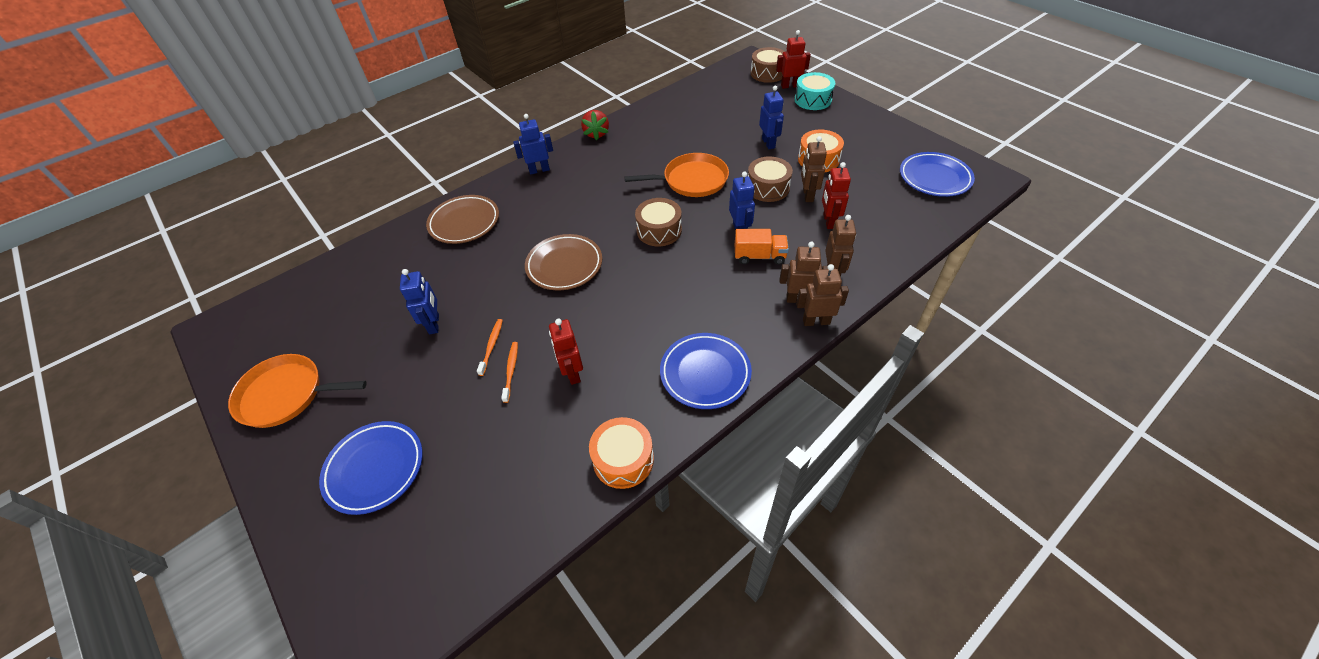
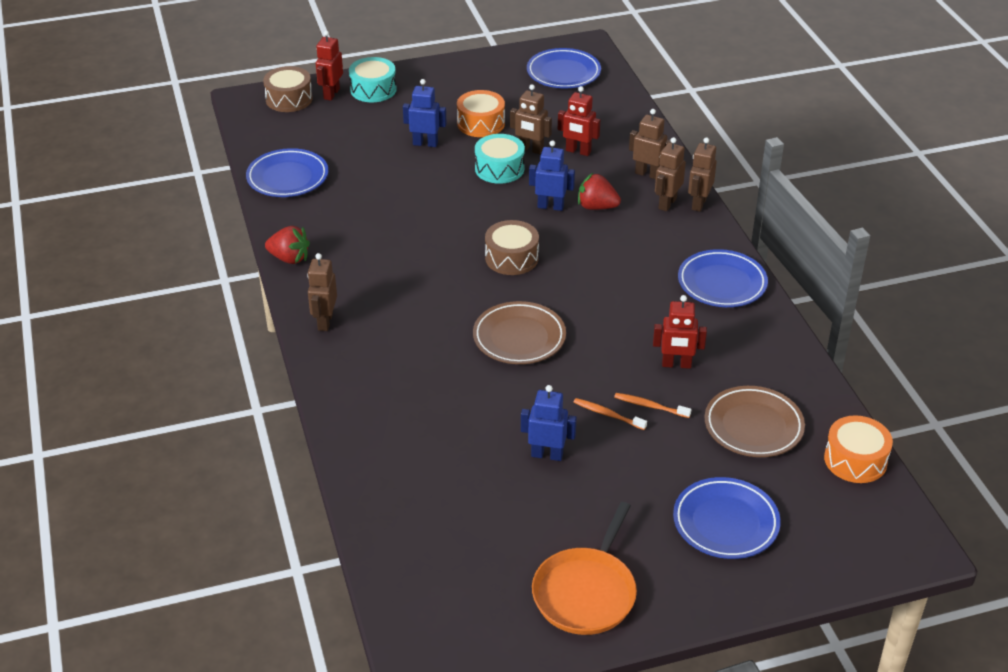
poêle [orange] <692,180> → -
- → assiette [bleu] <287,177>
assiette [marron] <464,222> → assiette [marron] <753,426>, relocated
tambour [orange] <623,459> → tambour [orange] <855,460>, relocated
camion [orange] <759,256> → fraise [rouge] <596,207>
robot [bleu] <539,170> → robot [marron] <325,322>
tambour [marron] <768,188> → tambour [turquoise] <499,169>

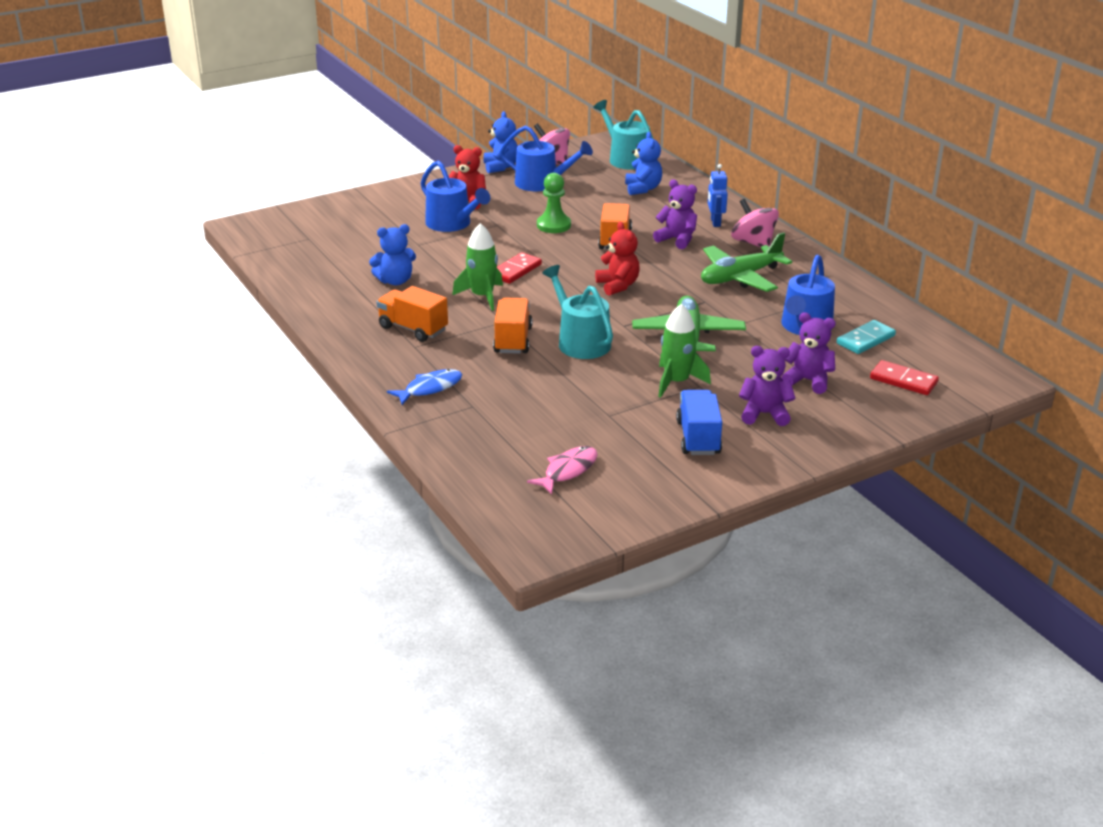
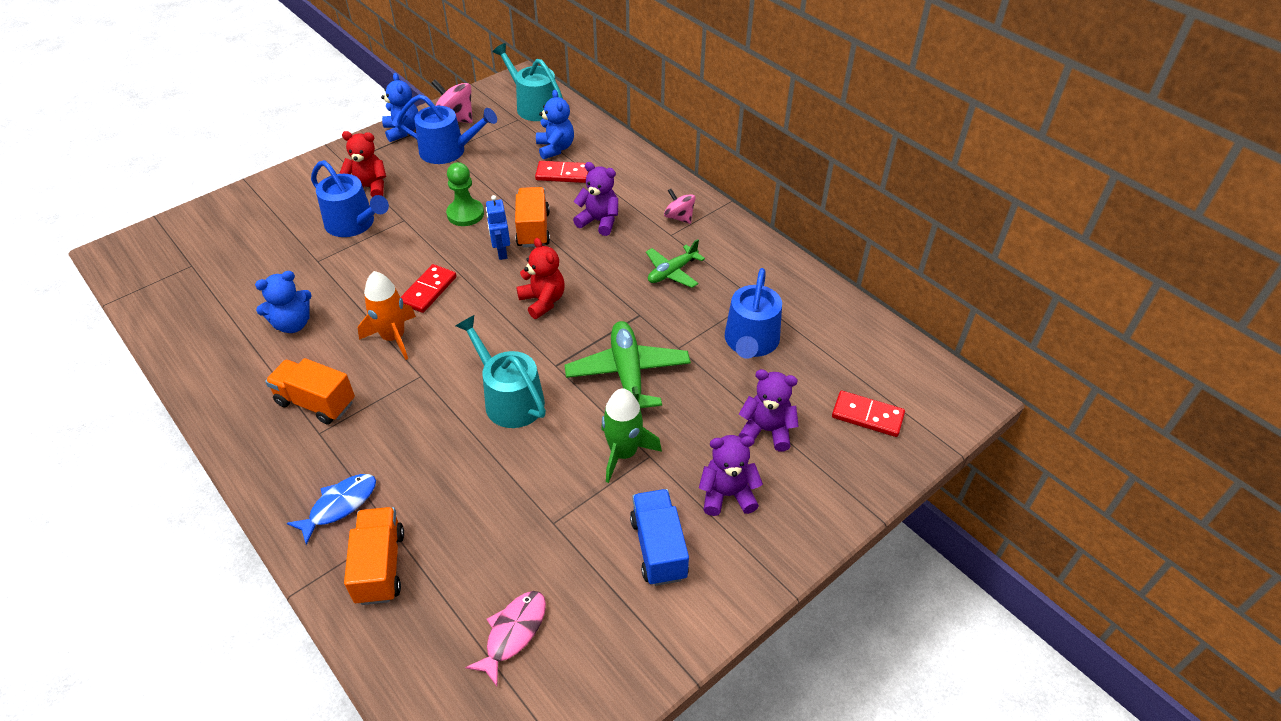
domino [turquoise] <865,340> → -
- → domino [rouge] <562,174>
camion [orange] <513,340> → camion [orange] <380,566>, relocated
robot [bleu] <715,222> → robot [bleu] <501,252>, relocated
fusée [vert] <482,296> → fusée [orange] <393,337>
avion [vert] <740,277> → avion [vert] <672,272>, x0.61
toupie [rose] <753,243> → toupie [rose] <679,217>, x0.66

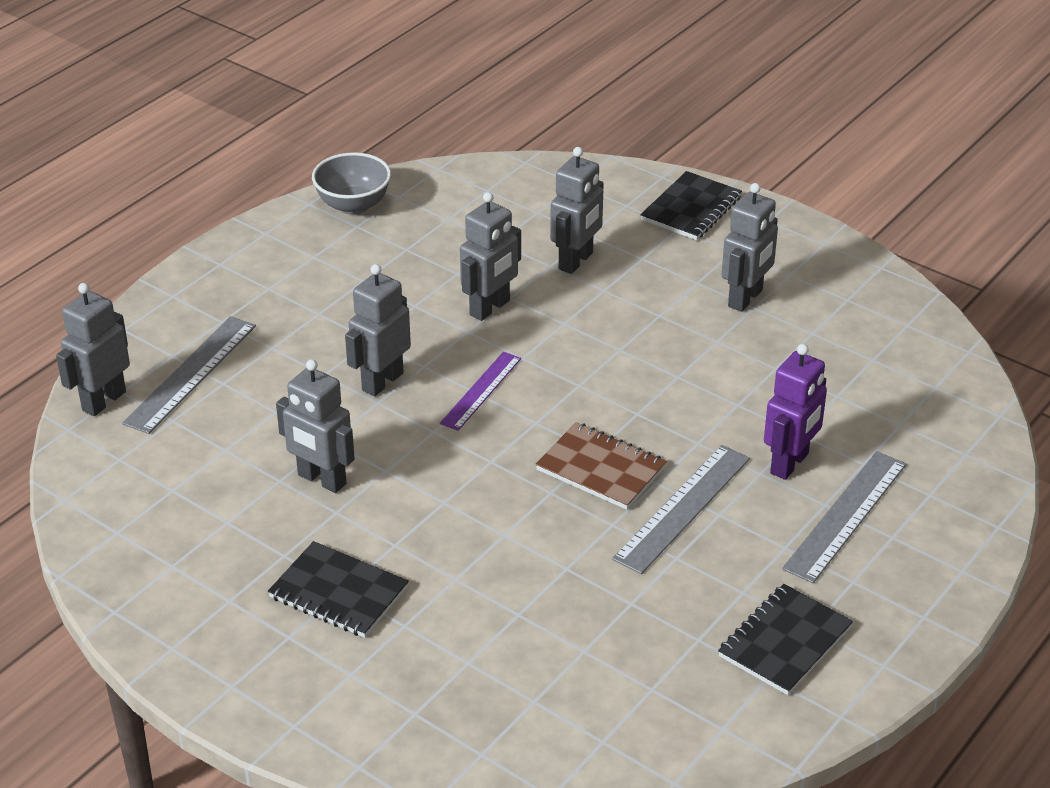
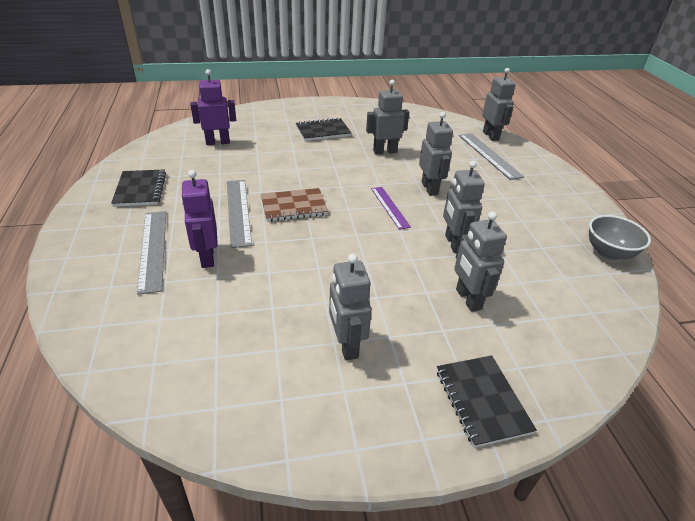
- → robot [violet] <218,142>

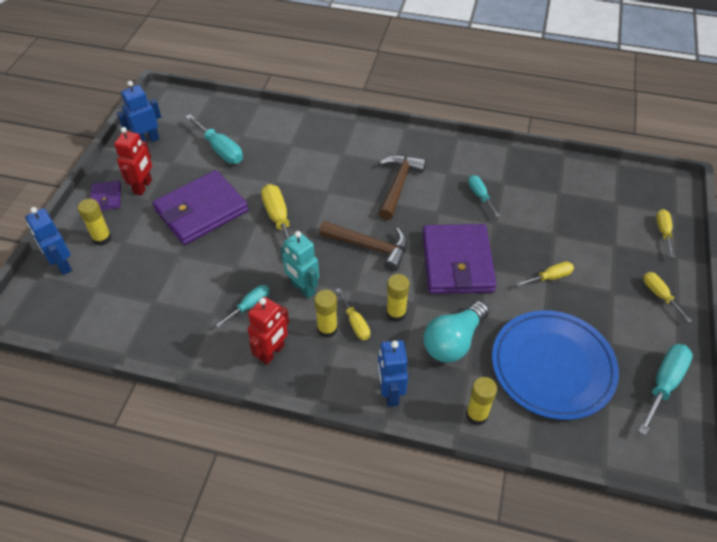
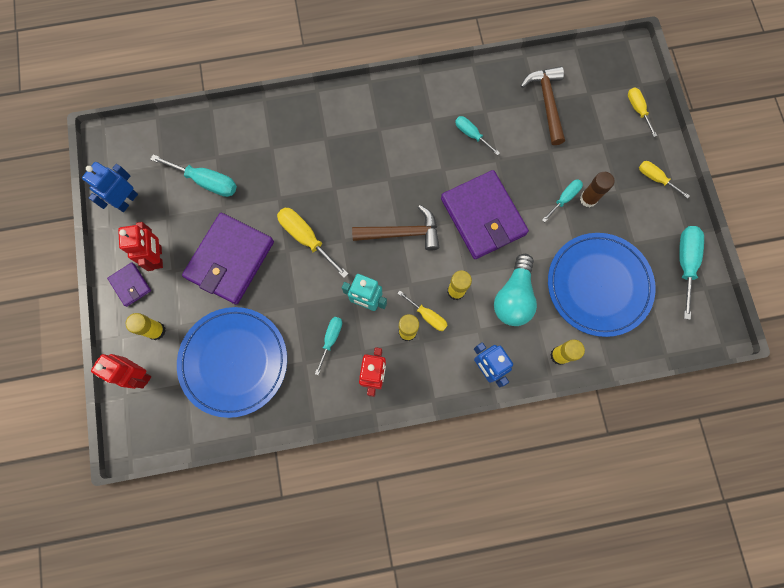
- → assiette [bleu] <234,362>
- → bâton de colle [marron] <588,199>
marteau [marron] <398,185> → marteau [marron] <546,103>, relocated
robot [bleu] <62,265> → robot [rouge] <138,375>
tournevis [jaune] <550,277> → tournevis [turquoise] <564,198>

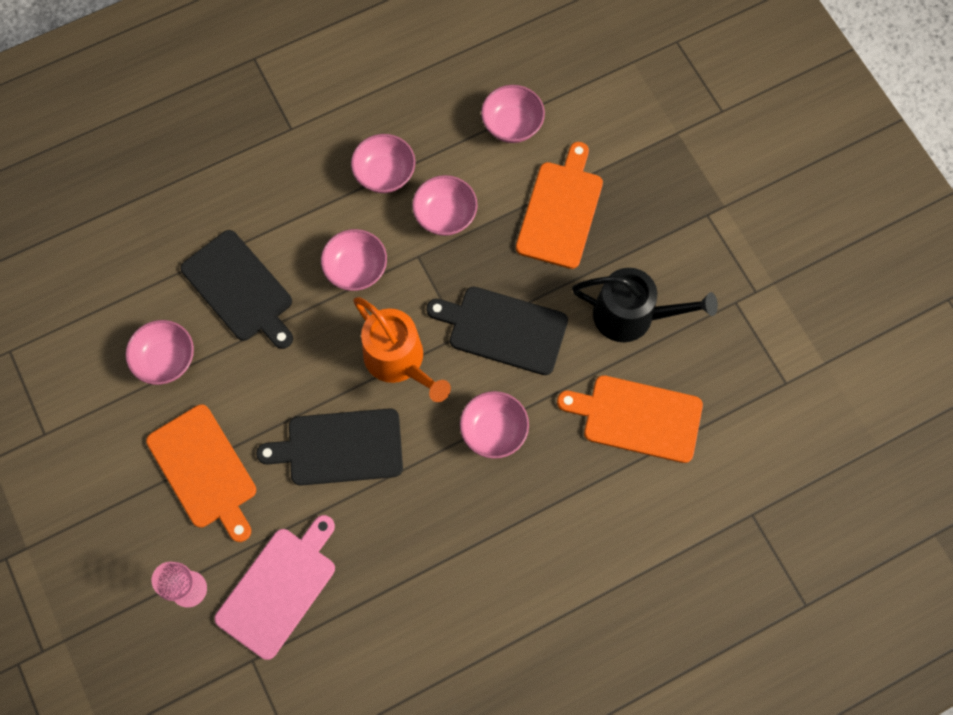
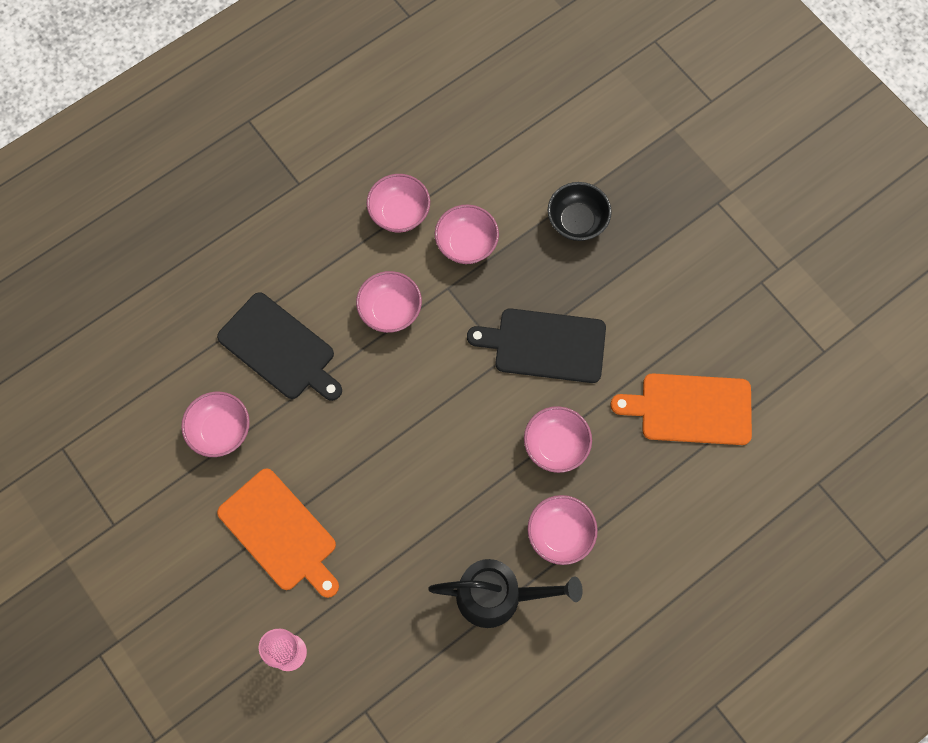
planche à découper [rose] <279,588> → -
planche à découper [noir] <340,447> → -
arrosoir [orange] <399,360> → -
bol [rose] <512,125> → bol [rose] <560,534>, relocated
arrosoir [noir] <631,315> → arrosoir [noir] <497,596>, relocated
planche à découper [orange] <560,210> → bol [noir] <577,221>

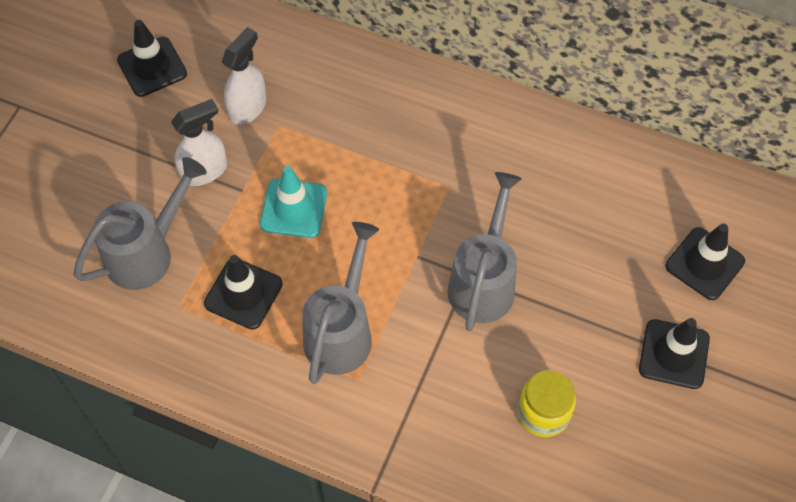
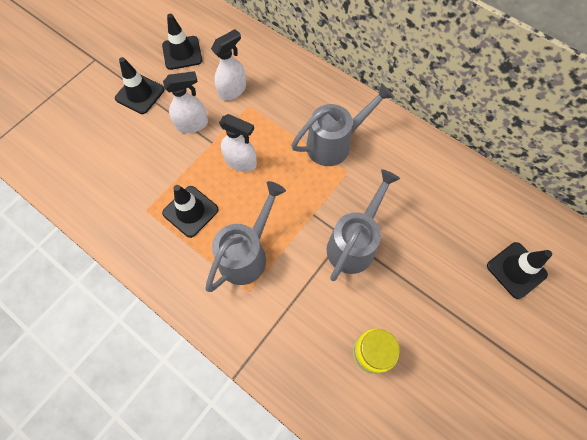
arrosoir [gris] <147,252> → arrosoir [gris] <334,144>, relocated
cône de chantier [noir] <674,354> → cône de chantier [noir] <140,94>, relocated
cône de chantier [turquoise] <293,208> → vaporisateur [blanc] <241,162>

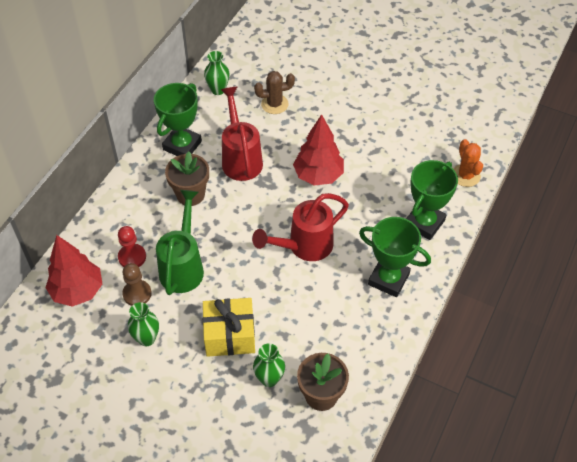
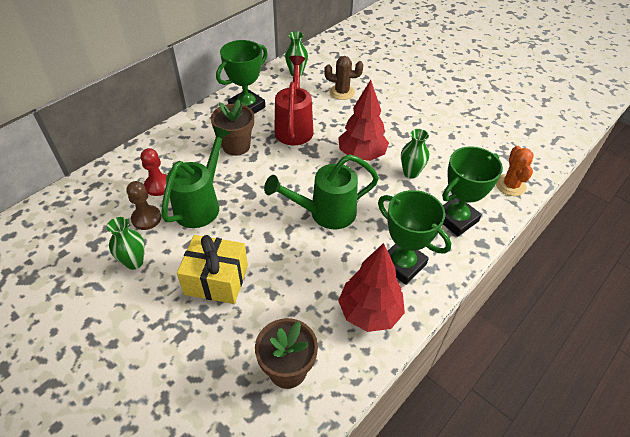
arbre [rouge] <77,291> → arbre [rouge] <369,312>, relocated
vase [vert] <269,379> → vase [vert] <410,173>, relocated
arrosoir [rouge] <304,247> → arrosoir [vert] <325,213>

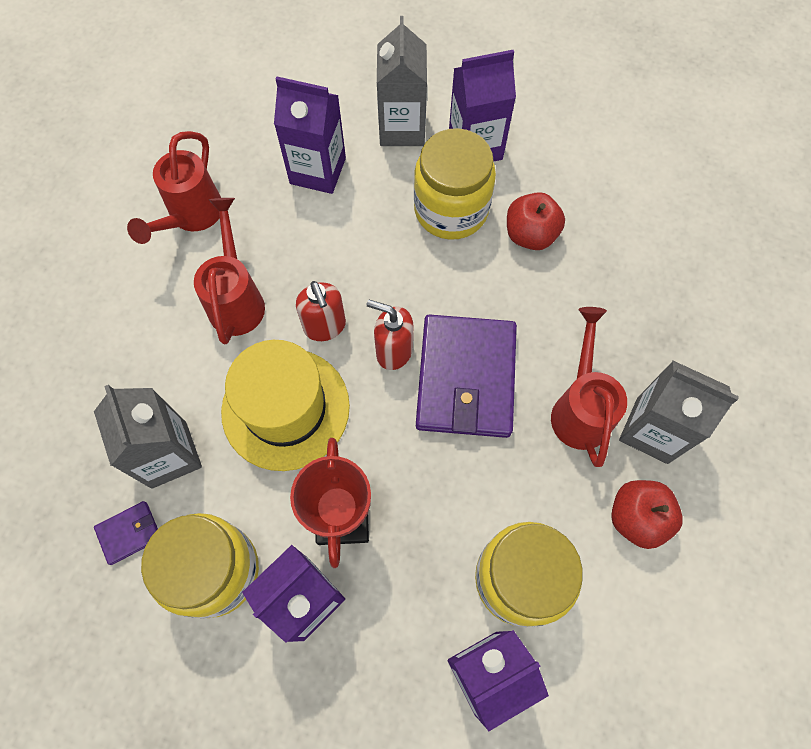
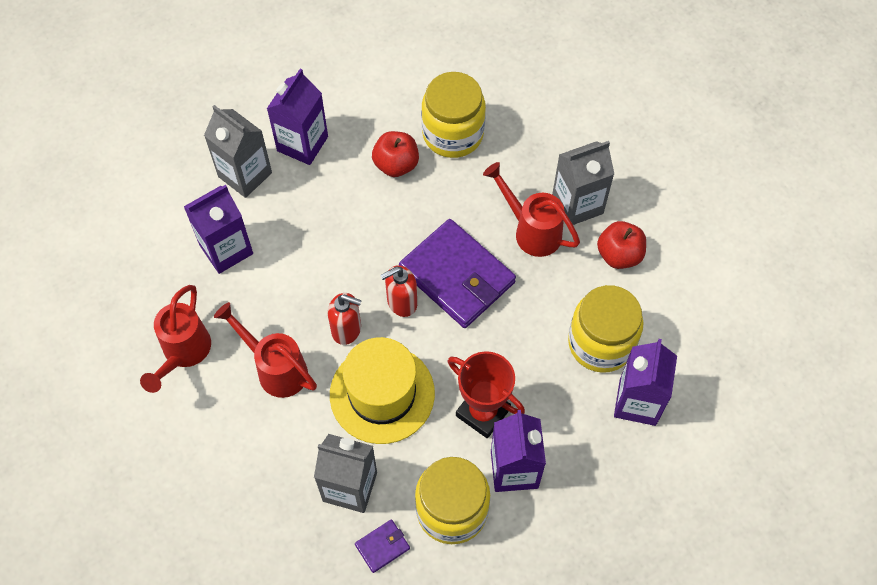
bocal [jaune] <451,210> → bocal [jaune] <453,134>, relocated
portefeuille [violet] <129,533> → portefeuille [violet] <382,546>, 45 degrees clockwise
arrosoir [rouge] <191,217> → arrosoir [rouge] <183,353>, 45 degrees clockwise

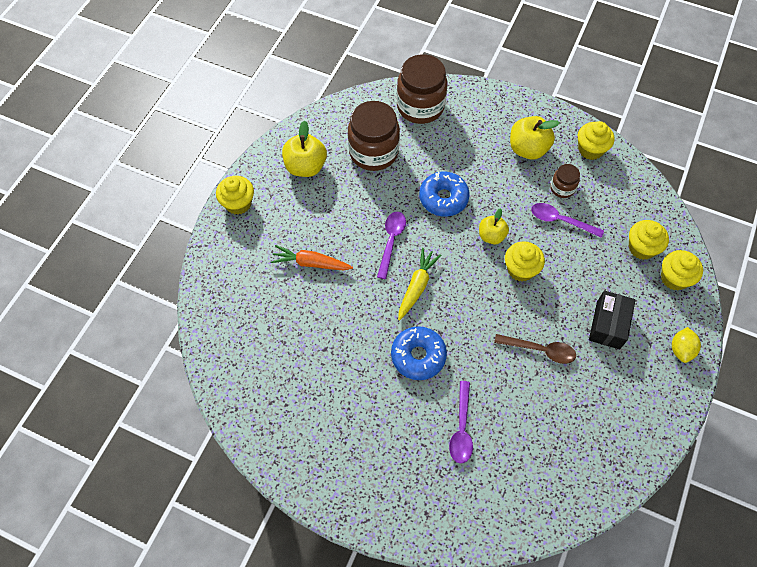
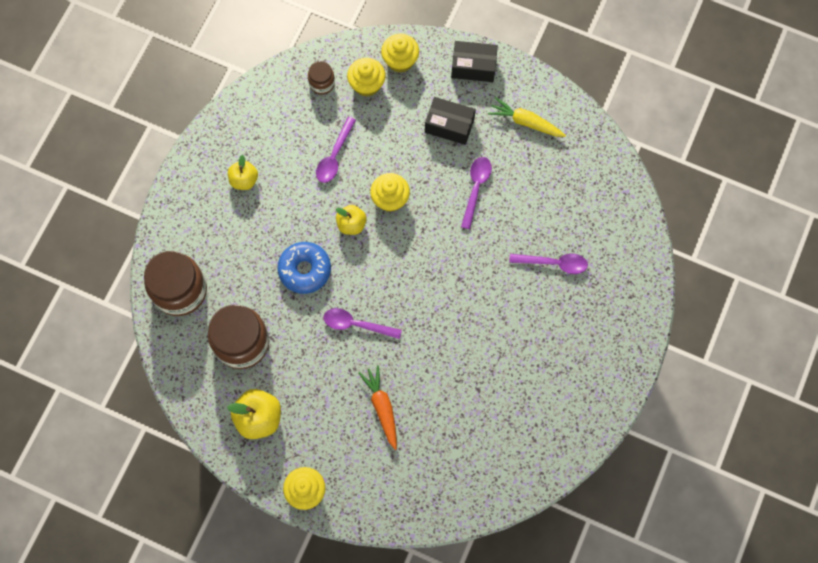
beignet [bleu] <418,356> → -
muffin [jaune] <590,149> → -
carotte [jaune] <417,286> → carotte [jaune] <525,122>, relocated
bocal [marron] <562,188> → bocal [marron] <322,83>, relocated
citron [jaune] <681,349> → boîte [noir] <473,67>
cuillère [marron] <540,350> → cuillère [violet] <476,188>
carotte [orange] <310,263> → carotte [orange] <382,407>, 150 degrees clockwise
pomme [jaune] <528,149> → pomme [jaune] <244,180>, x0.64

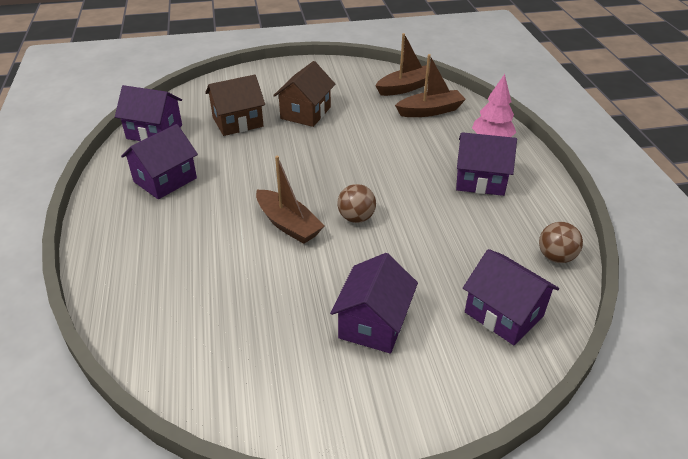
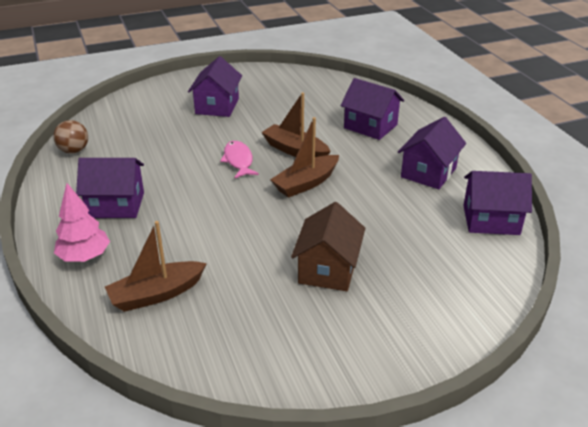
maison [marron] <238,122> → -
bateau [marron] <405,87> → bateau [marron] <306,183>, relocated
maison [violet] <503,314> → maison [violet] <370,126>, relocated
balle [marron] <356,218> → poisson [rose] <238,161>

